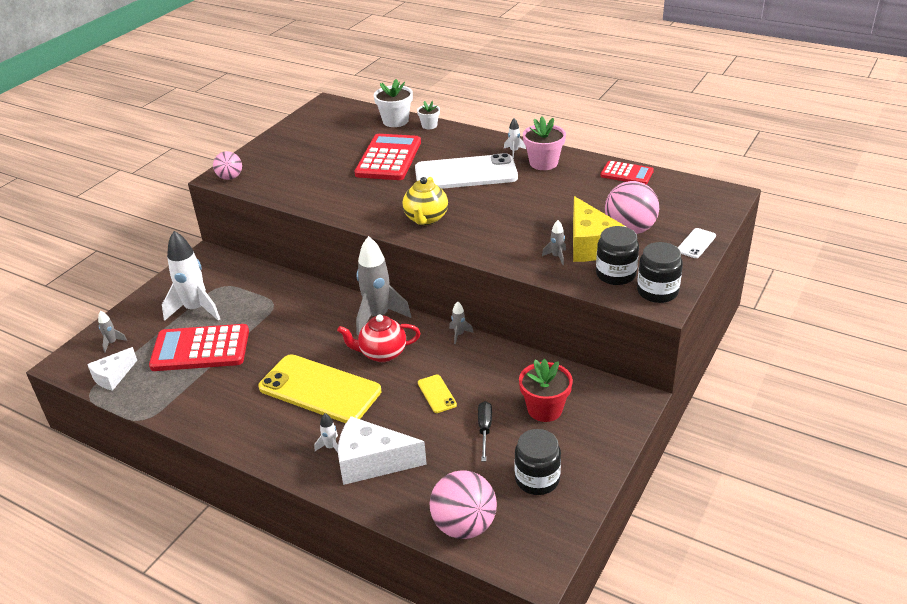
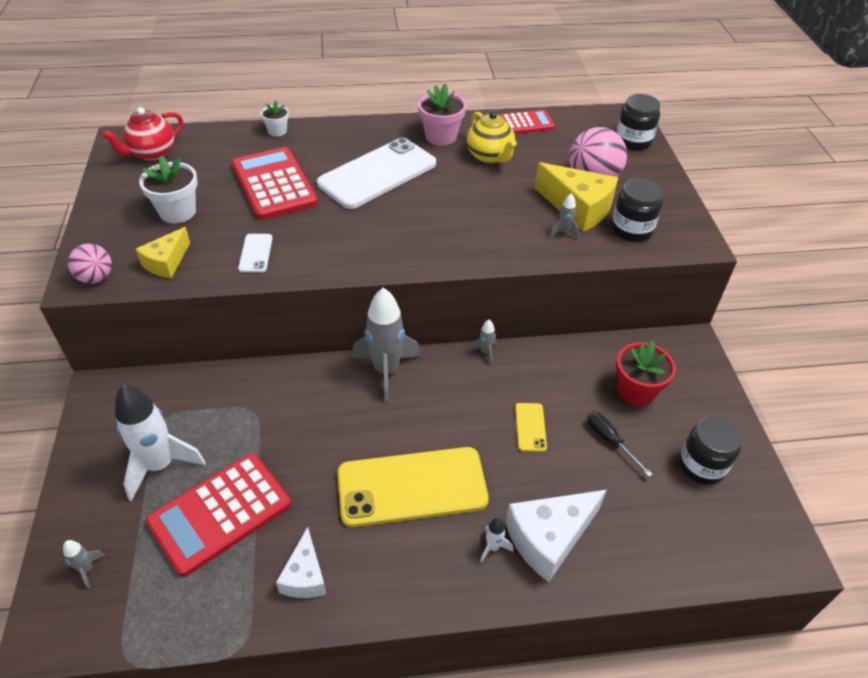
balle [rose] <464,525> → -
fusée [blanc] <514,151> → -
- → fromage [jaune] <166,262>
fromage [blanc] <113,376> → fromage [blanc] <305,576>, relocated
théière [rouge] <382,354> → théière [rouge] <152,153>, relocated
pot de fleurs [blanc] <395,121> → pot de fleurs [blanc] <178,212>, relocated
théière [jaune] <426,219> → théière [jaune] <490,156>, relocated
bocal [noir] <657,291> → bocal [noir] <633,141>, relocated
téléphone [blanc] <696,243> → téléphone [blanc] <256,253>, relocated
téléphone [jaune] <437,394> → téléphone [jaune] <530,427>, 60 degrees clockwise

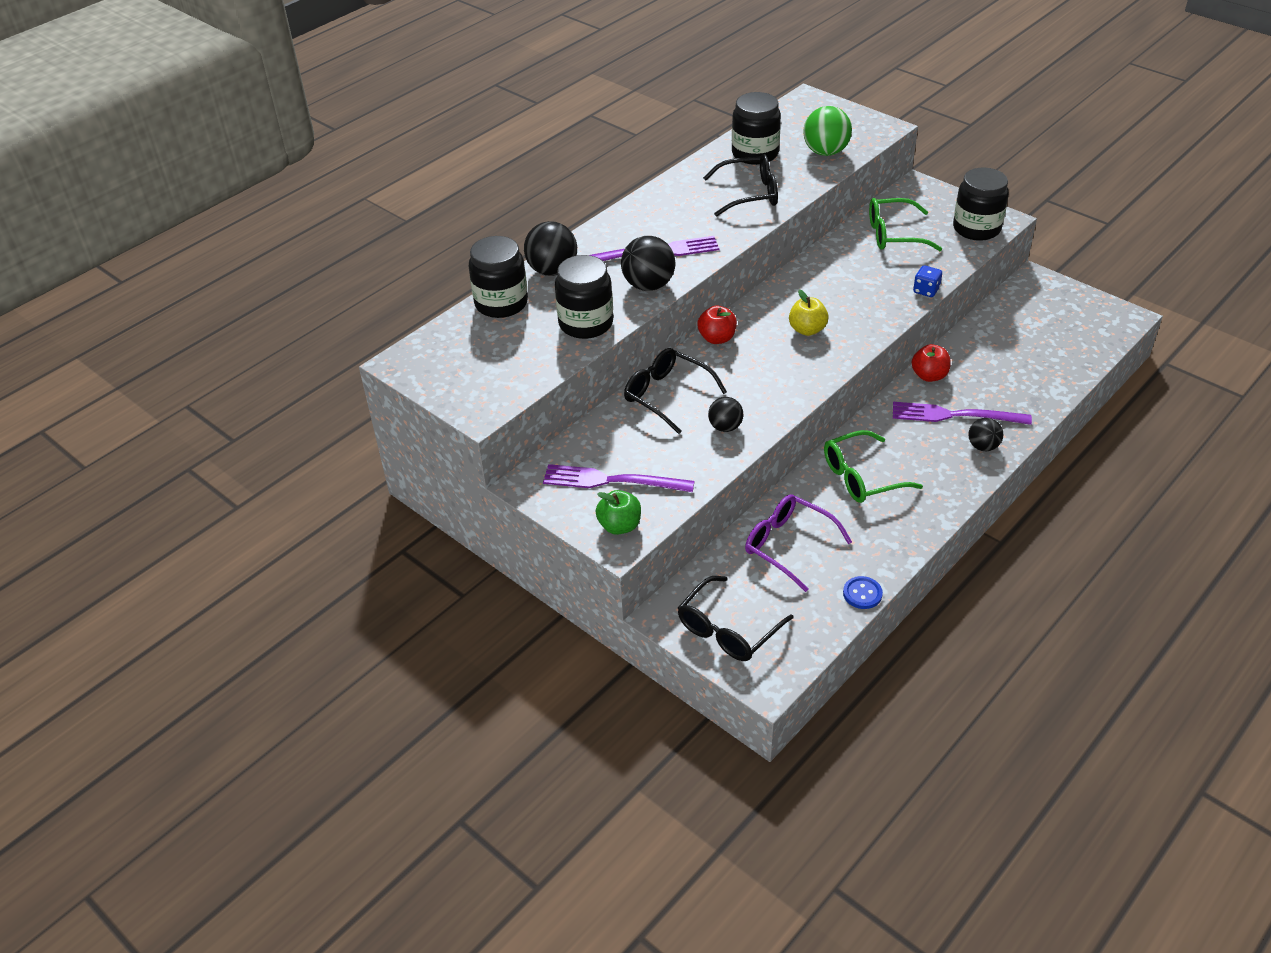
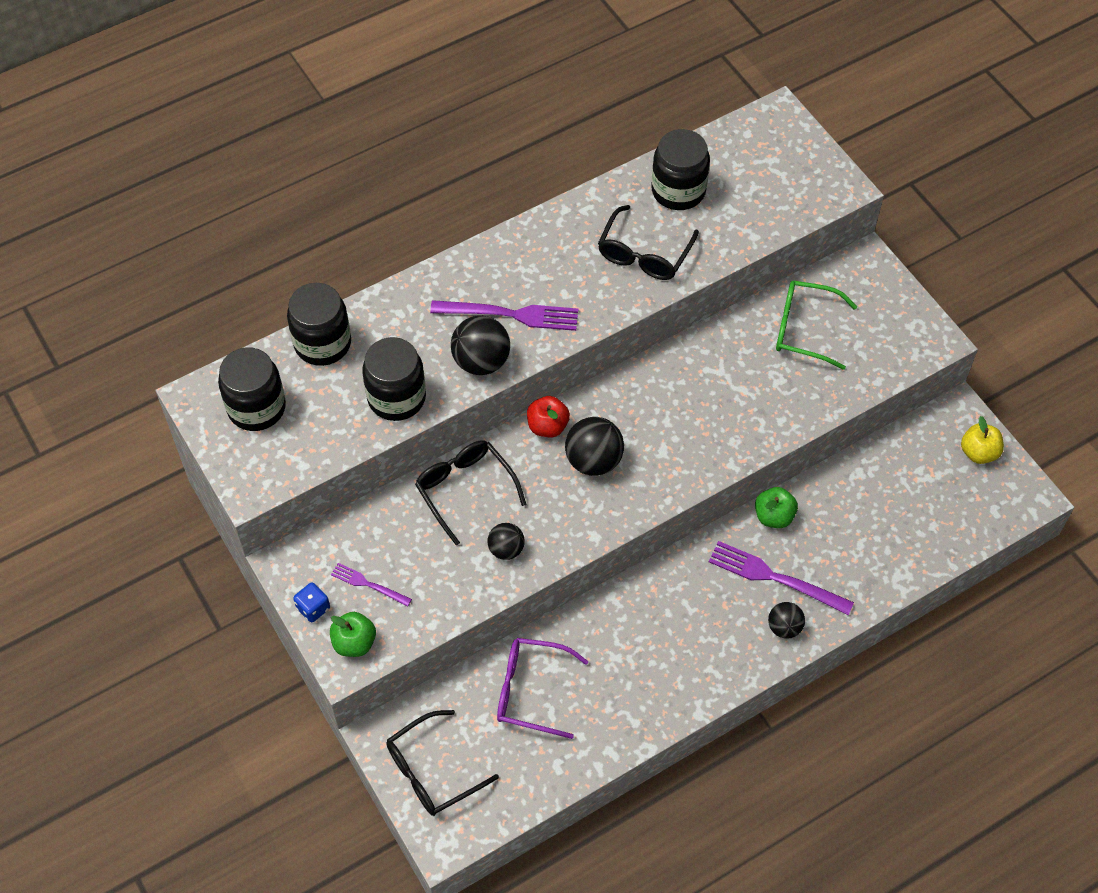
balle [vert] <825,152> → -
lunettes [vert] <862,477> → -
bouton [bleu] <862,594> → -
balle [noir] <552,270> → balle [noir] <593,460>, relocated
pomme [jaune] <807,330> → pomme [jaune] <978,452>, relocated
dé [bleu] <926,290> → dé [bleu] <313,608>, relocated
bocal [noir] <976,228> → bocal [noir] <256,408>, relocated
pomme [rouge] <929,376> → pomme [vert] <774,516>
lunettes [noir] <749,194> → lunettes [noir] <644,254>, 105 degrees clockwise
lunettes [violet] <788,545> → lunettes [violet] <531,691>, 45 degrees counterclockwise
fourchette [violet] <612,481> → fourchette [violet] <368,584>, x0.56

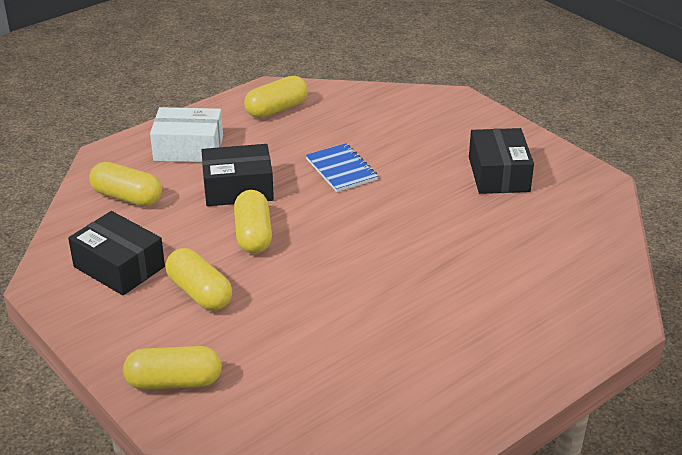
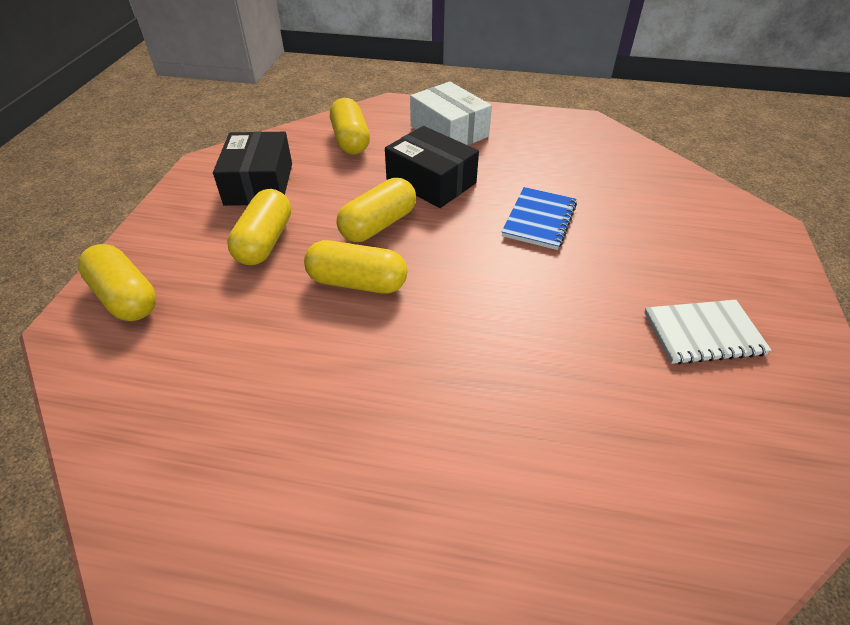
gélule [jaune] <276,109> → gélule [jaune] <357,282>, relocated
boîte [noir] <498,174> → carnet [blanc] <703,333>

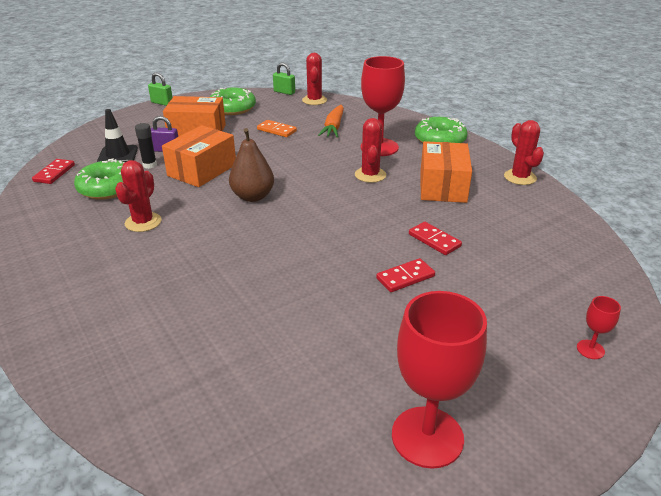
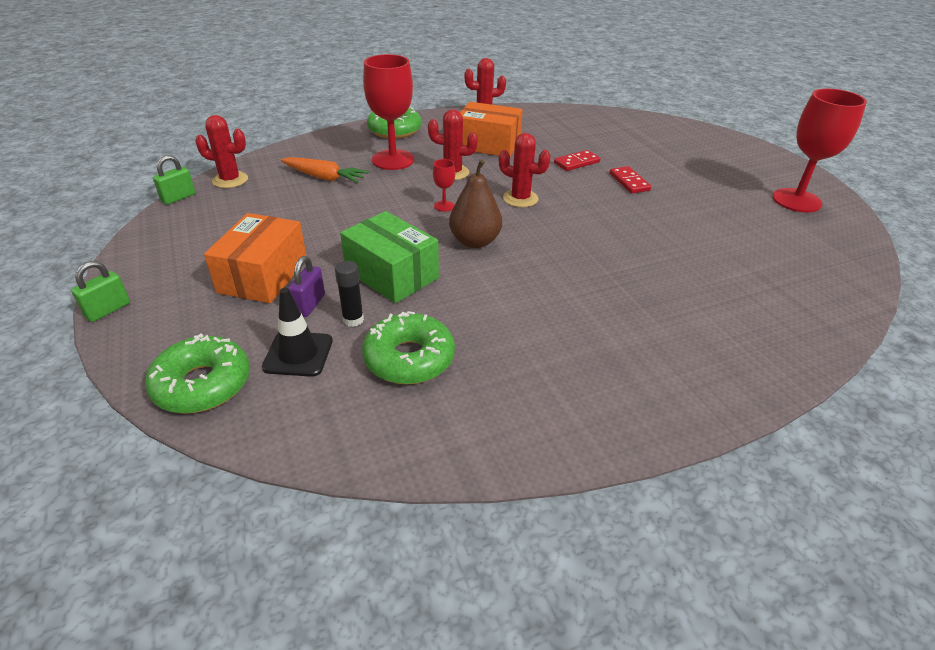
domino [rouge] <54,173> → -
domino [orange] <277,130> → -
cactus [rouge] <143,222> → cactus [rouge] <520,199>, relocated
beignet [vert] <232,108> → beignet [vert] <202,384>, relocated
verre à pied [rouge] <590,349> → verre à pied [rouge] <444,206>, relocated
boîte [orange] <202,170> → boîte [vert] <391,274>

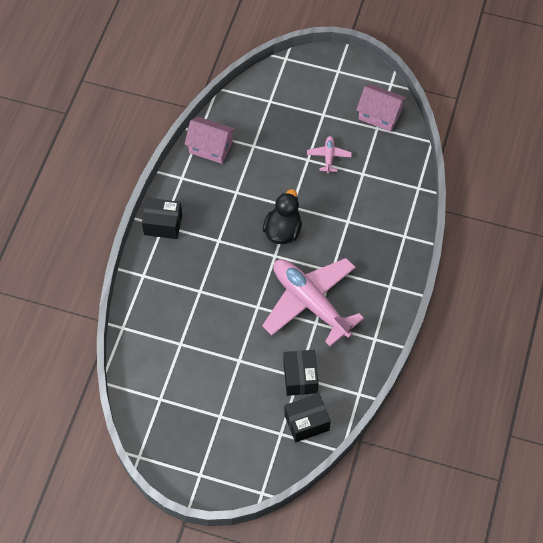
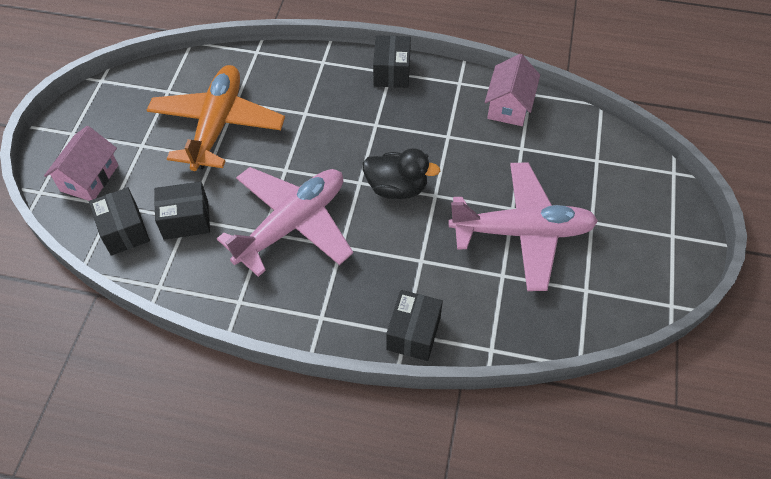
- → avion [orange] <217,125>
- → boîte [noir] <413,333>
maison [rose] <380,115> → maison [rose] <89,178>, relocated
avion [rose] <329,156> → avion [rose] <522,232>, x2.38

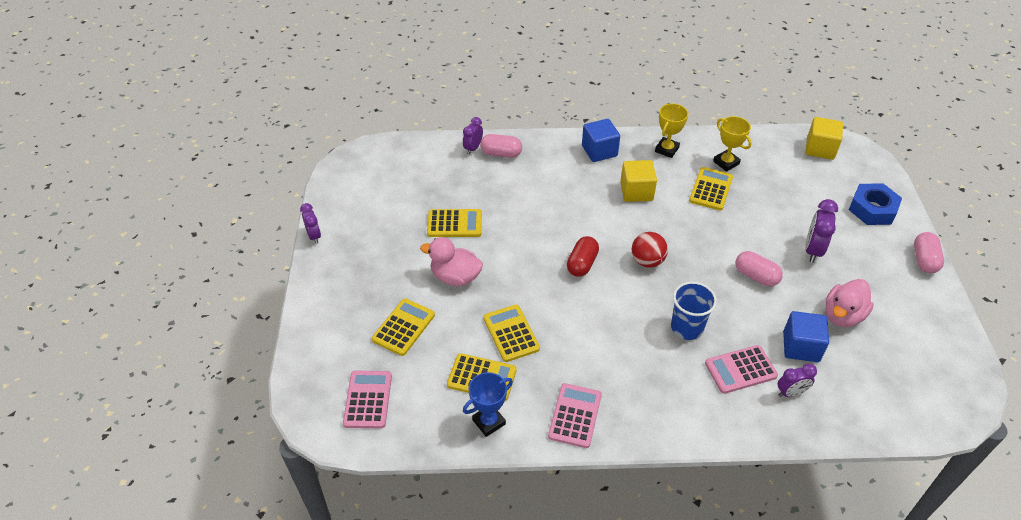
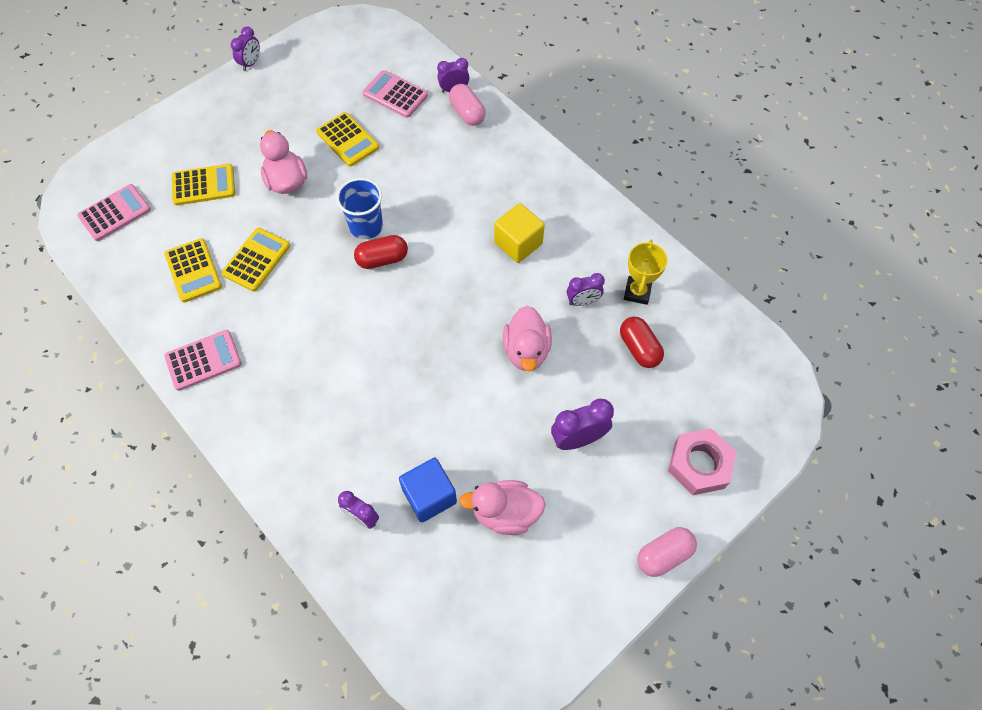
trophée [bleu] <489,422> → -
cube [bleu] <599,151> → -
balle [rouge] <647,261> → -
trophée [jaune] <666,149> → -
gélule [rose] <756,276> → -
cube [jaune] <820,149> → -
- → canard [rose] <526,350>
- → gélule [rouge] <639,348>
gobelet [bleu] <687,327> → gobelet [bleu] <366,226>, relocated
calculatrice [rose] <740,369> → calculatrice [rose] <395,94>, relocated
calculatrice [jaune] <711,189> → réveil [violet] <583,301>
écrou [bleu] <872,209> → écrou [rose] <699,464>

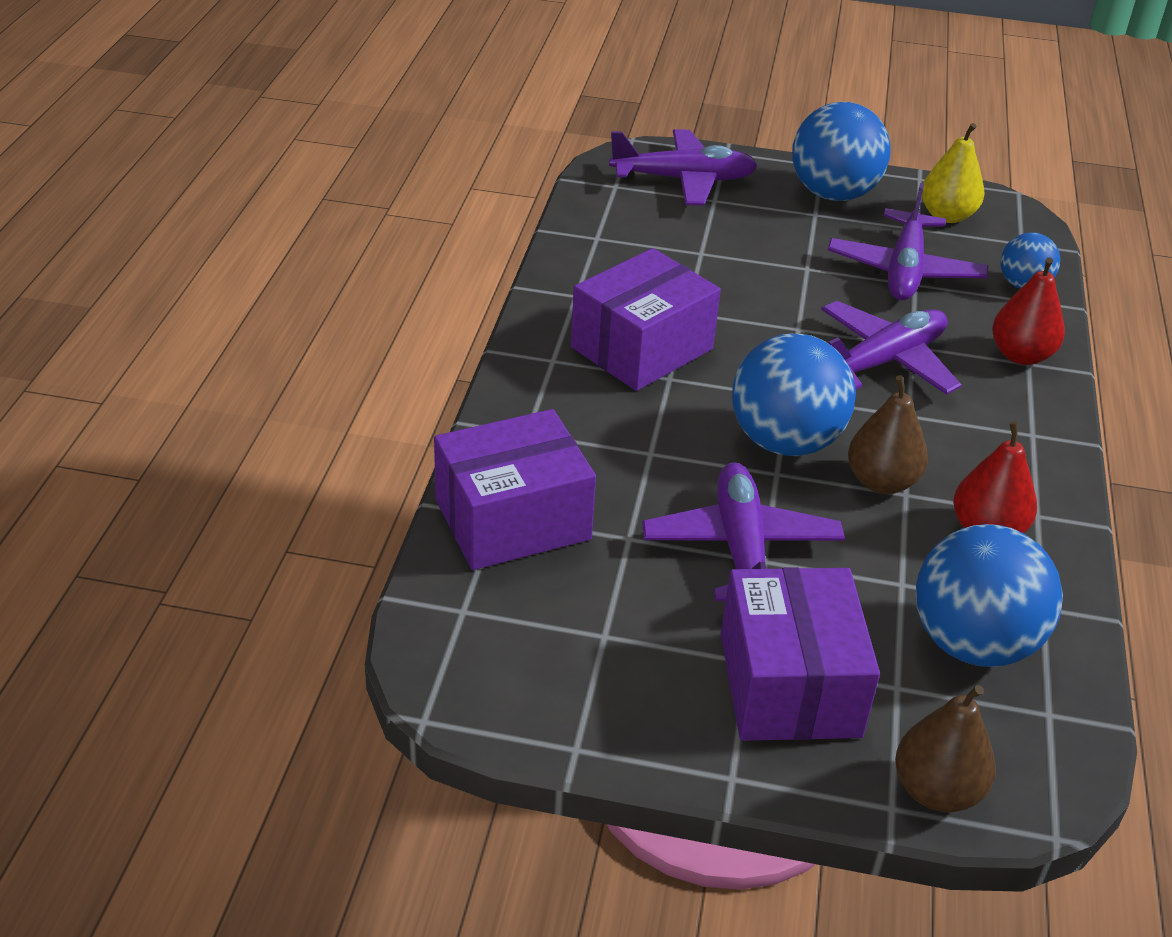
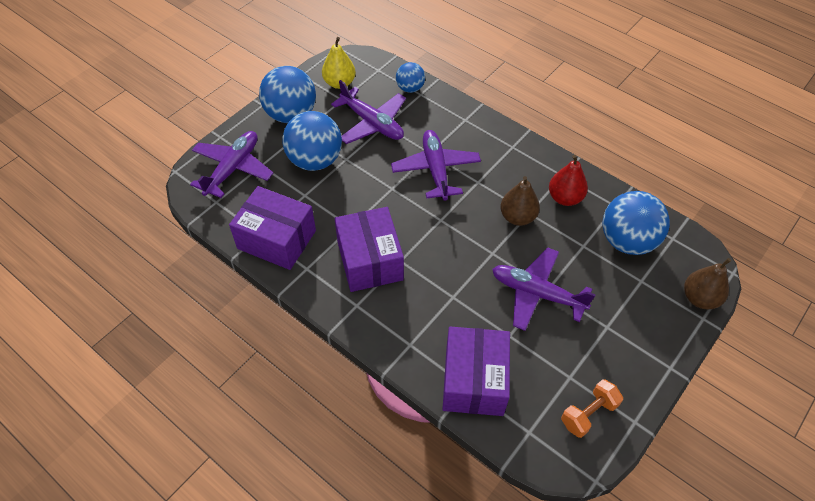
poire [rouge] <1020,355> → -
- → haltère [orange] <588,414>
boîte [violet] <789,684> → boîte [violet] <277,239>, relocated
balle [bleu] <785,442> → balle [bleu] <315,160>, relocated

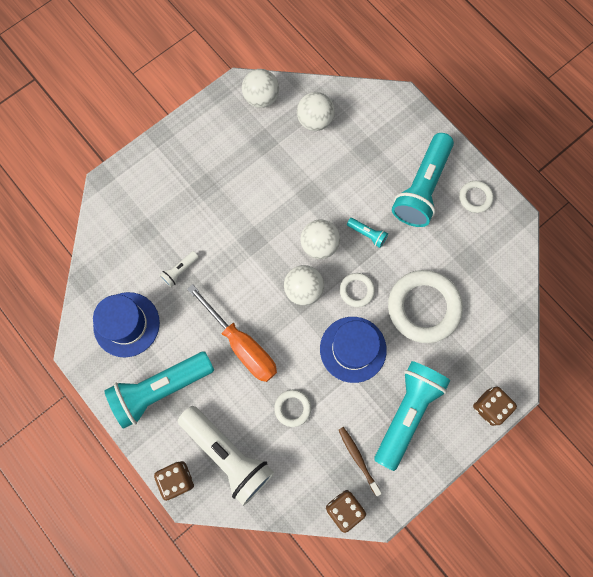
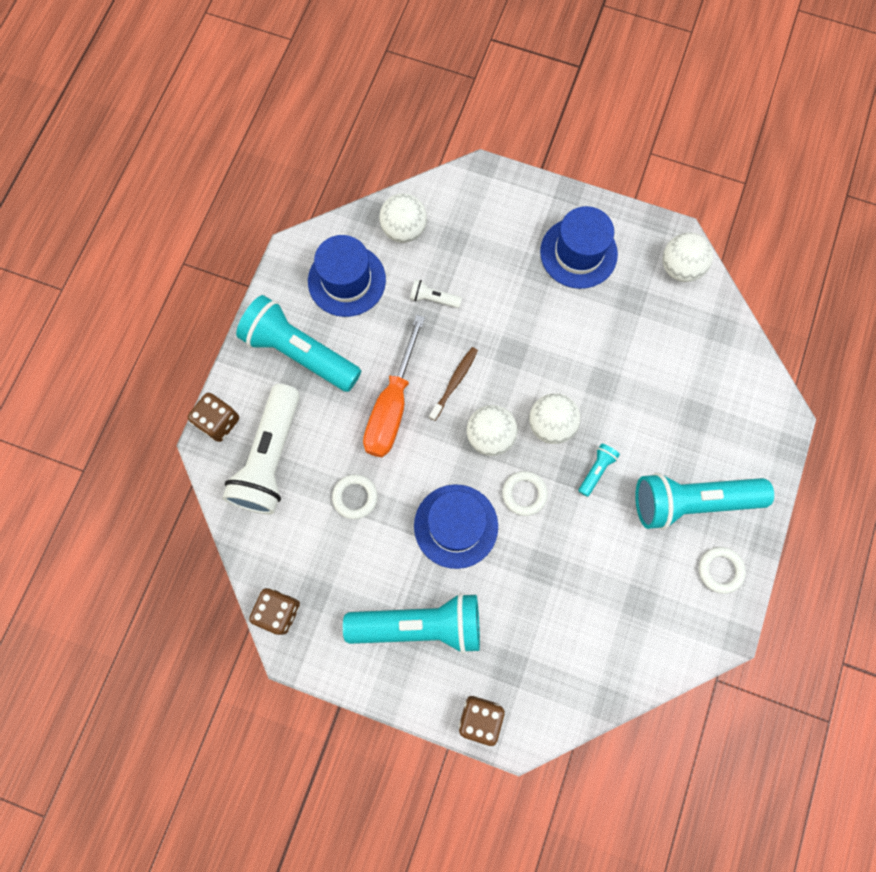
anneau [blanc] <423,307> → -
- → chapeau [bleu] <578,253>
balle [blanc] <315,121> → balle [blanc] <404,229>, relocated
brosse à dents [marron] <358,459> → brosse à dents [marron] <454,382>, relocated
lampe de poche [turquoise] <367,234> → lampe de poche [turquoise] <596,470>, 150 degrees counterclockwise

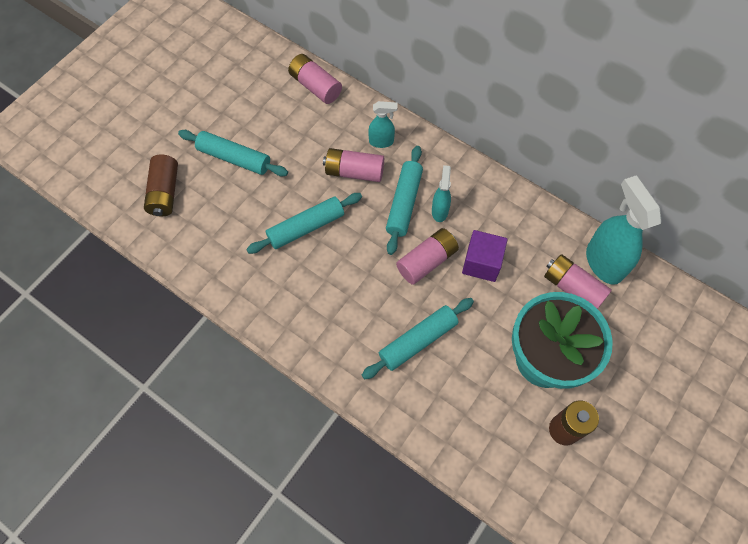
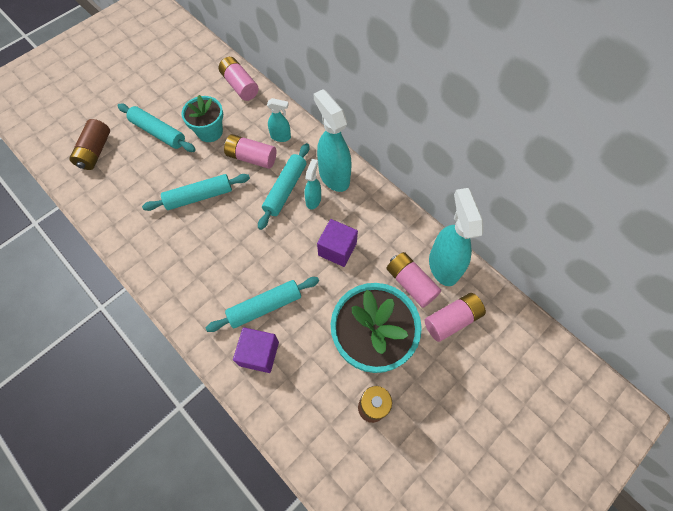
- → pot de fleurs [turquoise] <210,132>
- → cube [violet] <259,353>
- → vaporisateur [turquoise] <334,176>
pile [rose] <427,261> → pile [rose] <452,320>, relocated

